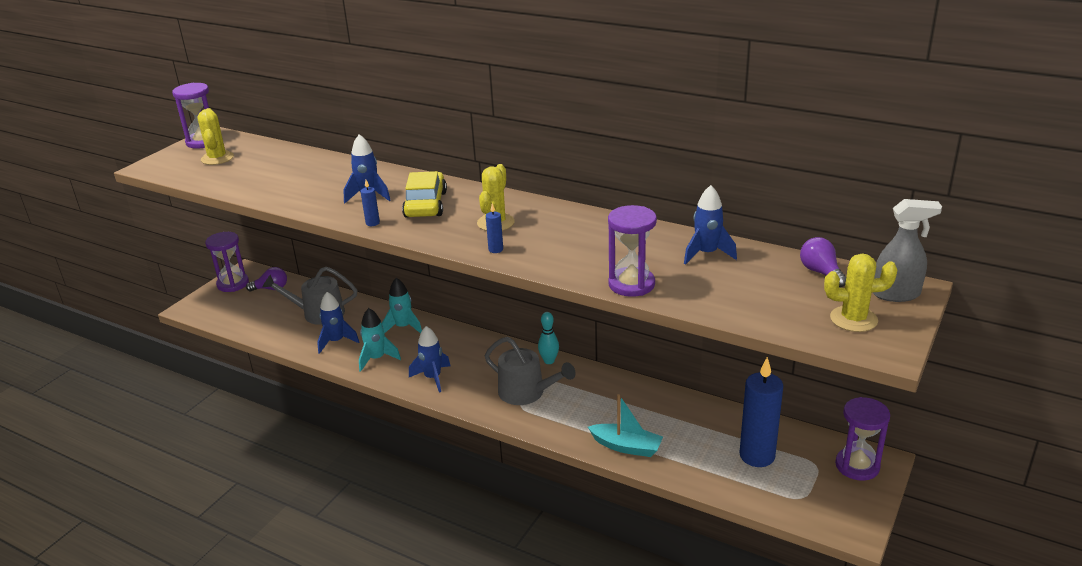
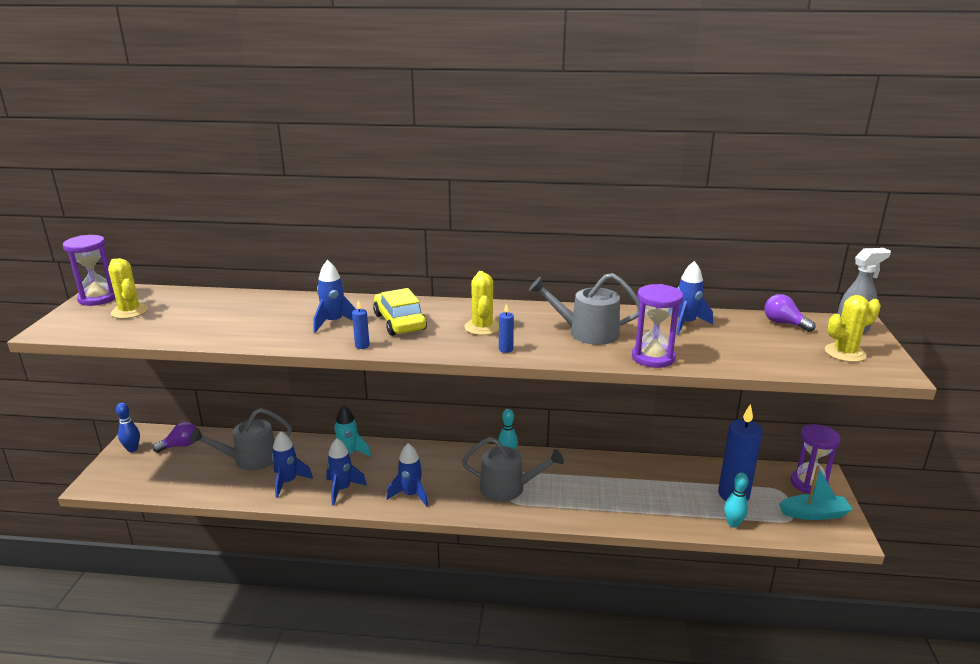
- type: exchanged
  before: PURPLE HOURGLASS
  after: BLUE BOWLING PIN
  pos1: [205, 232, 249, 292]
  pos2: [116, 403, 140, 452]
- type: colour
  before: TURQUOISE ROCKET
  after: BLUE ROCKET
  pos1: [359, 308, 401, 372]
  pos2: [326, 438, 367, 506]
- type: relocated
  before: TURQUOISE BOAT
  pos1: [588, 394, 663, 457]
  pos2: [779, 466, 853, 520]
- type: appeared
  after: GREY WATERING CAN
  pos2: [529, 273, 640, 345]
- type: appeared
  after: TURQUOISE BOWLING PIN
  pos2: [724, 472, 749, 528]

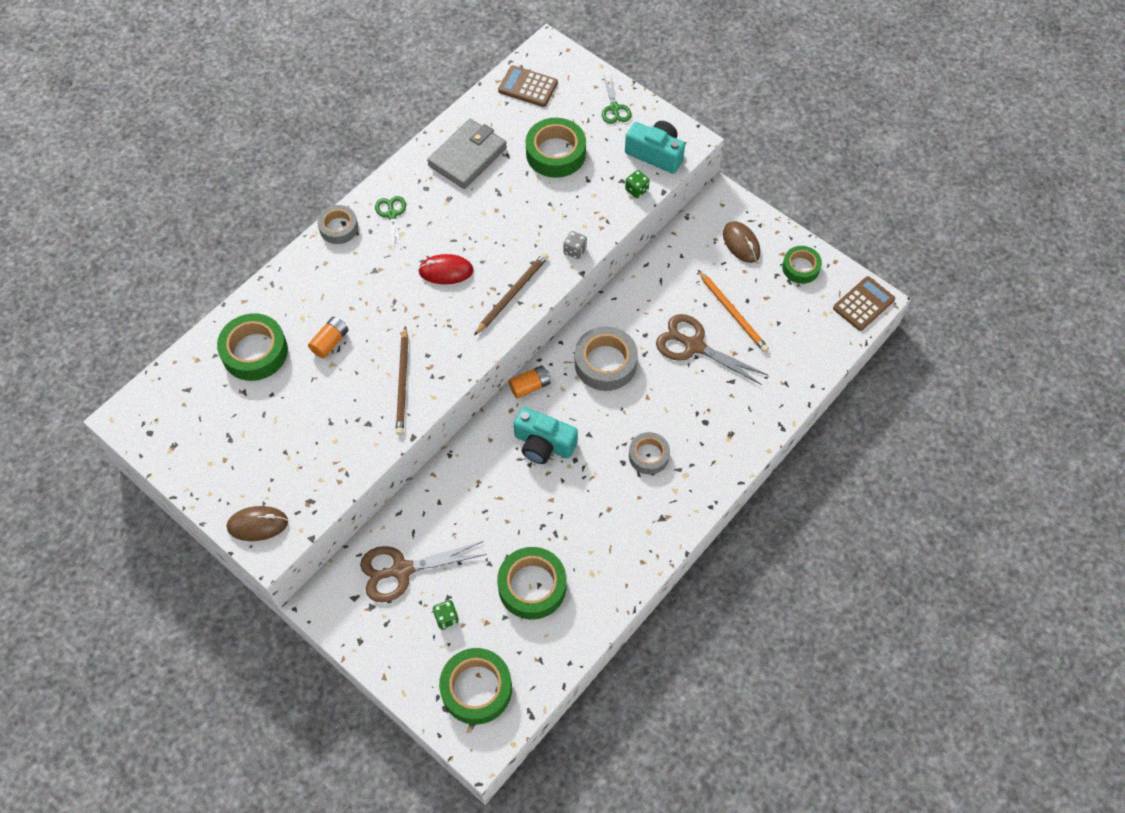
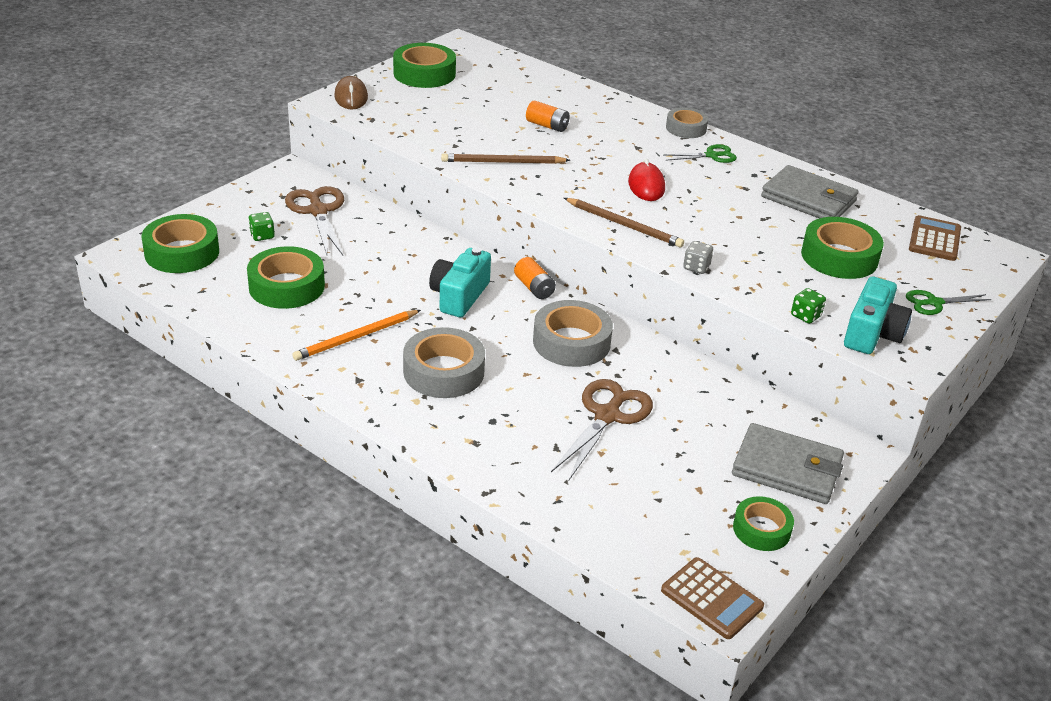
- type: exchanged
  before: BROWN MOUSE
  after: GREY WALLET
  pos1: [723, 221, 760, 263]
  pos2: [732, 423, 844, 504]
- type: relocated
  before: ORANGE PENCIL
  pos1: [698, 270, 769, 352]
  pos2: [292, 310, 421, 361]
- type: relocated
  before: GREEN TAPE
  pos1: [217, 313, 288, 381]
  pos2: [393, 43, 456, 88]
- type: size
  before: GREY TAPE
  pos1: [629, 432, 670, 474]
  pos2: [403, 327, 485, 398]
  scale: 1.6

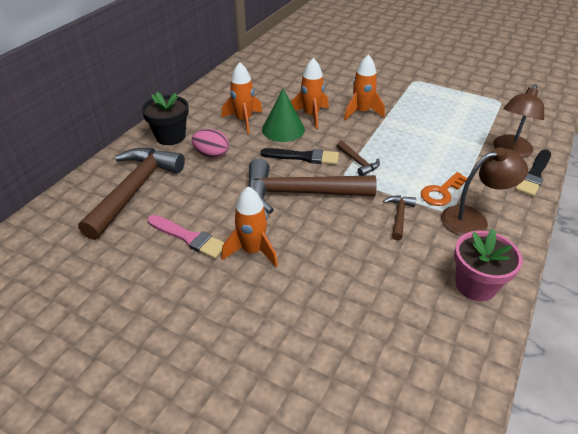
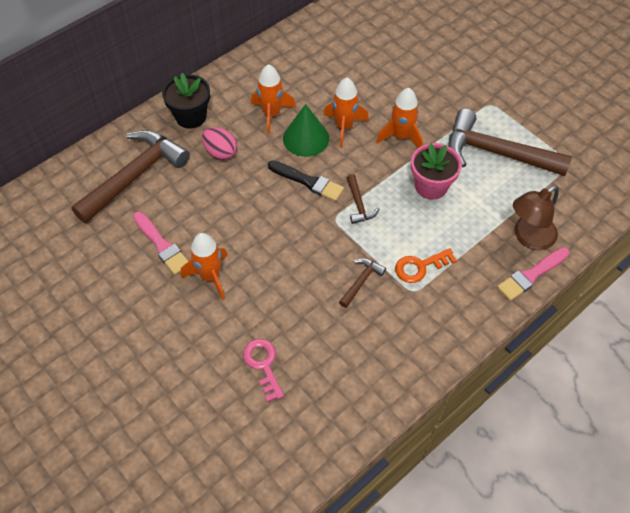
- type: missing
  before: BROWN LAMP
  pos1: [441, 147, 528, 236]
- type: colour
  before: BLACK BRUSH
  after: PINK BRUSH
  pos1: [516, 149, 551, 196]
  pos2: [497, 247, 570, 301]
- type: relocated
  before: BROWN HAMMER
  pos1: [248, 159, 377, 214]
  pos2: [448, 109, 572, 176]
- type: relocated
  before: PINK FLOWER POT
  pos1: [454, 229, 523, 301]
  pos2: [411, 143, 462, 200]
- type: appeared
  after: PINK KEY
  pos2: [243, 339, 284, 402]

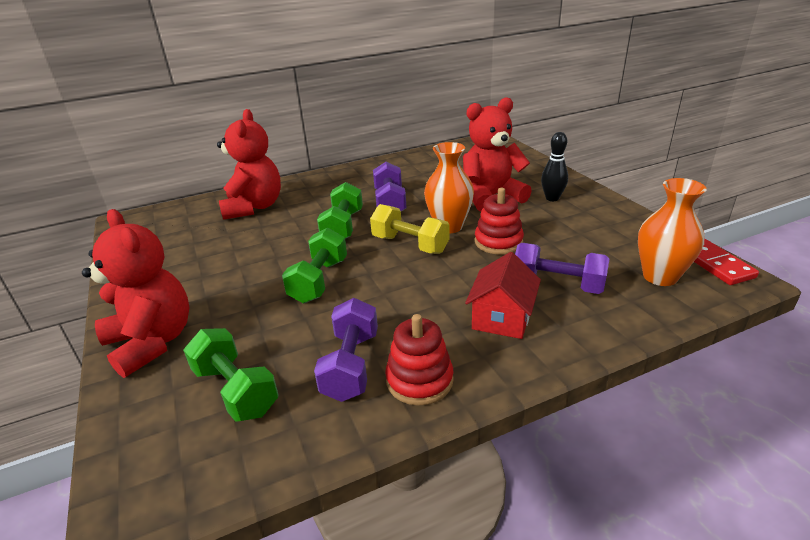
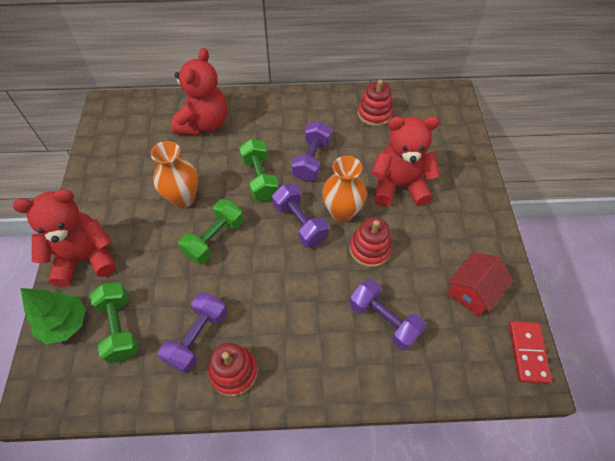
- type: missing
  before: BLACK BOWLING PIN
  pos1: [541, 132, 568, 201]
- type: relocated
  before: ORANGE VASE
  pos1: [638, 178, 707, 286]
  pos2: [151, 141, 198, 208]
- type: spun
  before: GREEN DUMBBELL
  pos1: [317, 182, 363, 239]
  pos2: [239, 139, 279, 201]
  turn: -45
- type: colour
  before: YELLOW DUMBBELL
  after: PURPLE DUMBBELL
  pos1: [370, 204, 450, 254]
  pos2: [272, 184, 329, 248]
- type: spun
  before: RED TEDDY BEAR
  pos1: [82, 209, 189, 378]
  pos2: [13, 189, 116, 287]
  turn: -90
- type: relocated
  before: RED HOUSE
  pos1: [465, 252, 541, 339]
  pos2: [447, 252, 513, 317]
- type: appeared
  after: RED STACKING TOY
  pos2: [358, 80, 393, 127]
- type: appeared
  after: GREEN TREE
  pos2: [20, 288, 86, 344]

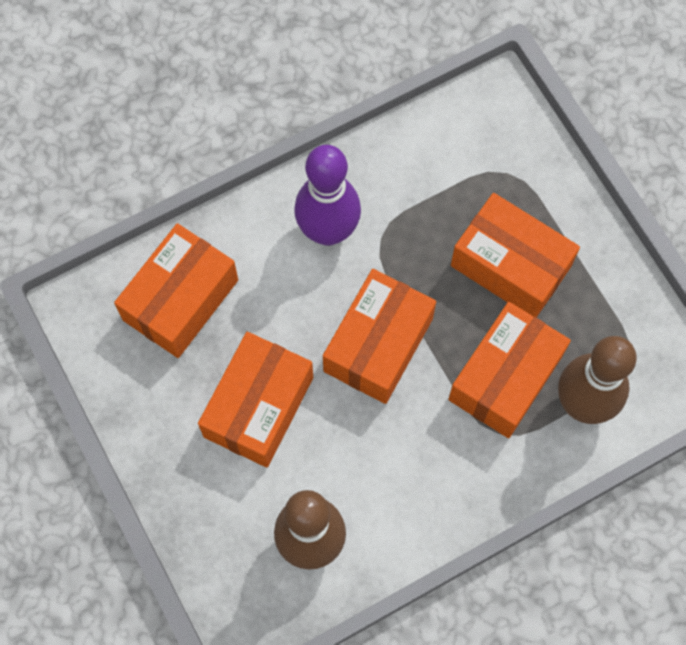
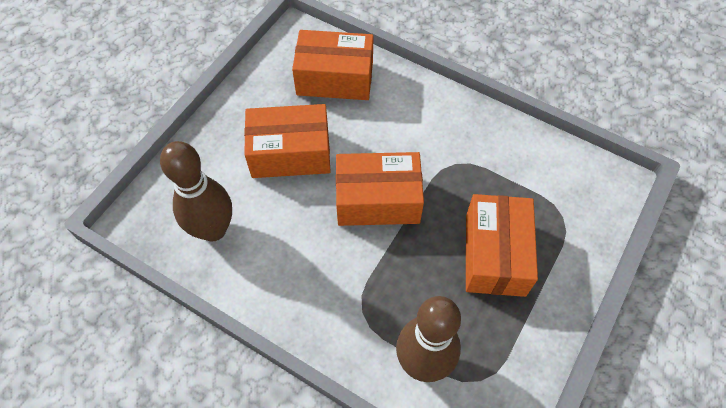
- type: missing
  before: PURPLE BOWLING PIN
  pos1: [294, 145, 361, 246]
- type: missing
  before: ORANGE BOX
  pos1: [448, 302, 571, 438]

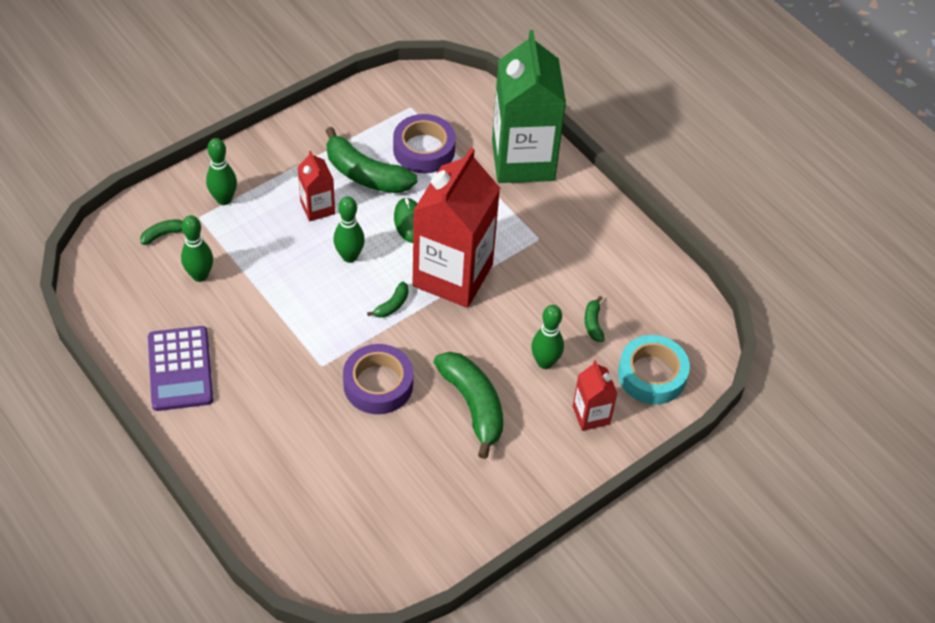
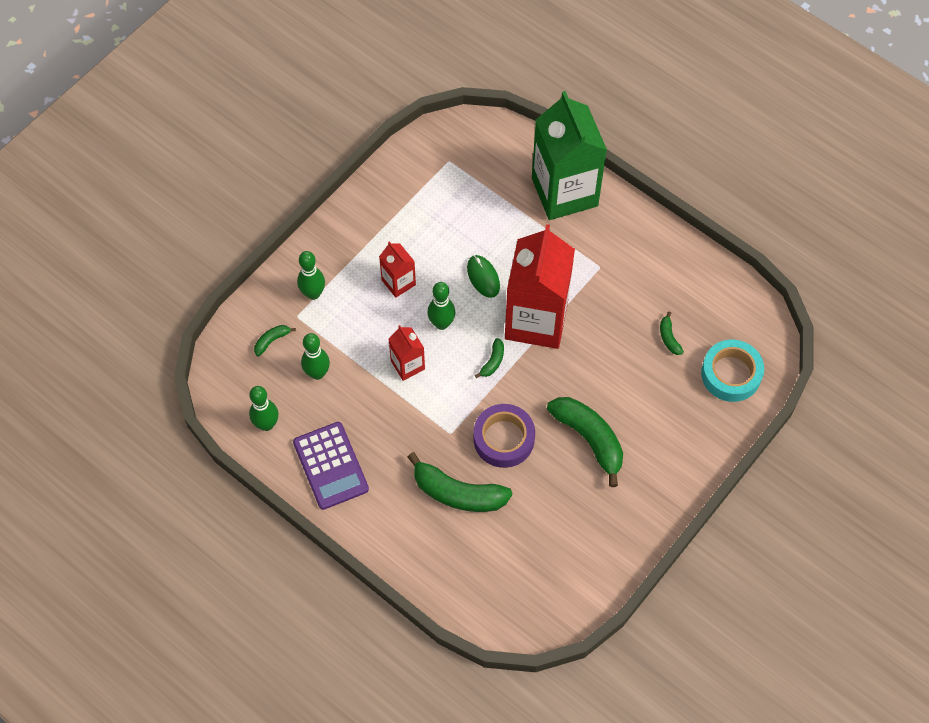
- type: missing
  before: PURPLE TAPE
  pos1: [393, 114, 456, 173]
- type: relocated
  before: GREEN BANANA
  pos1: [326, 127, 417, 193]
  pos2: [408, 452, 512, 512]
- type: relocated
  before: GREEN BOWLING PIN
  pos1: [531, 305, 564, 369]
  pos2: [249, 386, 278, 431]
- type: relocated
  before: RED CARTON
  pos1: [573, 360, 618, 431]
  pos2: [389, 325, 425, 381]

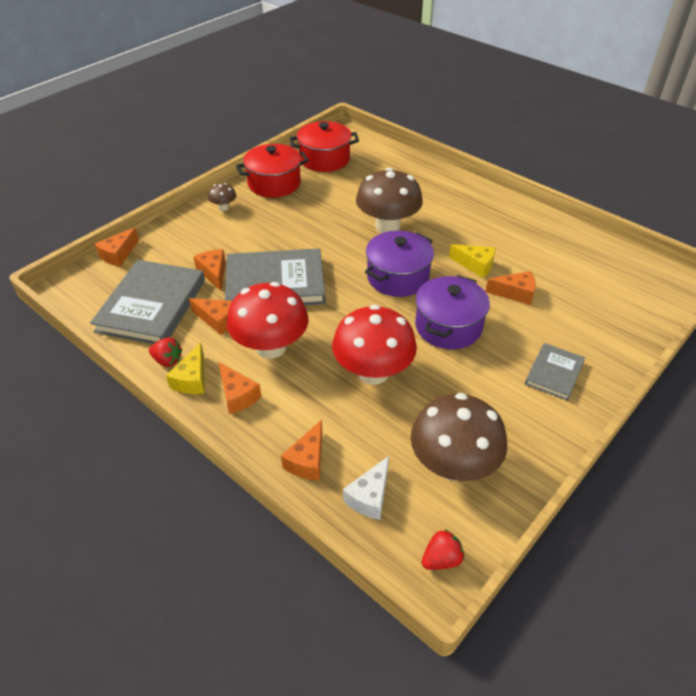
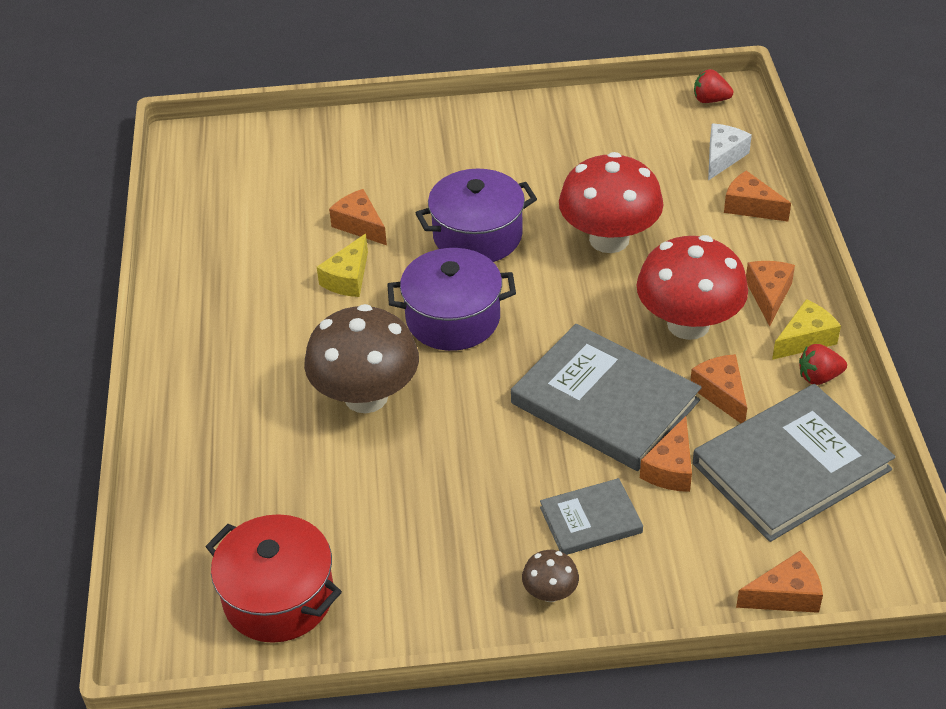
- type: missing
  before: RED POT
  pos1: [236, 144, 309, 198]
- type: spun
  before: YELLOW CHEESE
  pos1: [449, 244, 495, 278]
  pos2: [317, 234, 368, 297]
  turn: -135
- type: spun
  before: RED STRAWBERRY
  pos1: [149, 337, 182, 367]
  pos2: [799, 344, 847, 385]
  turn: -75
- type: relocated
  before: GREY BOOK
  pos1: [525, 343, 585, 401]
  pos2: [540, 478, 643, 555]
- type: missing
  before: BROWN MUSHROOM
  pos1: [411, 393, 507, 481]
- type: spun
  before: ORANGE CHEESE
  pos1: [281, 420, 322, 480]
  pos2: [724, 170, 791, 222]
  turn: -120
- type: spun
  before: WHITE CHEESE
  pos1: [343, 456, 389, 520]
  pos2: [708, 124, 752, 180]
  turn: -45

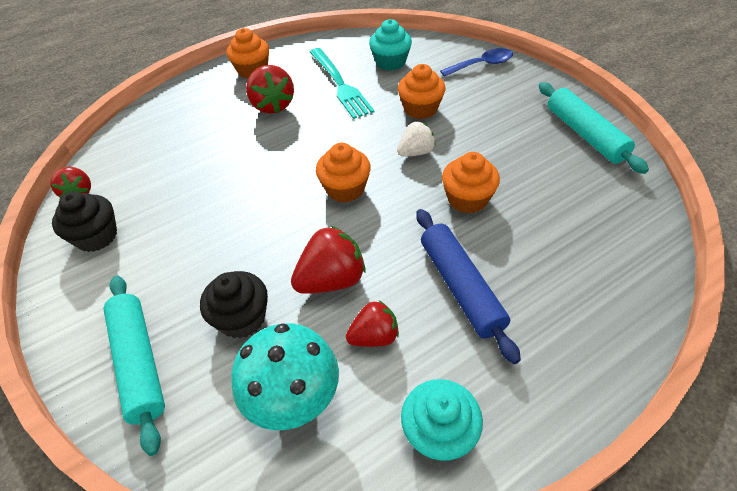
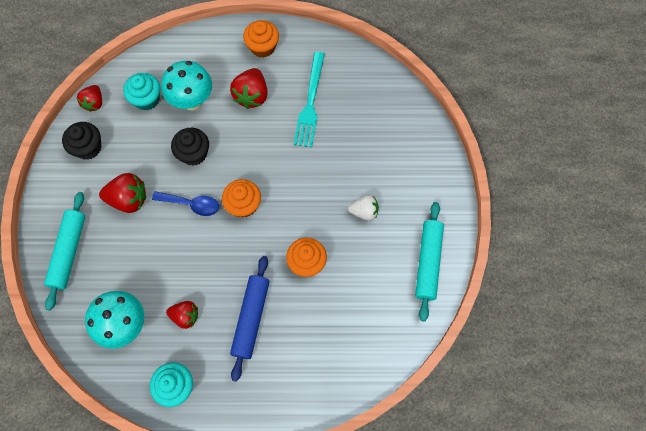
- type: relocated
  before: TURQUOISE CUPCAKE
  pos1: [369, 19, 412, 71]
  pos2: [123, 73, 161, 111]
- type: relocated
  before: BLUE SPOON
  pos1: [440, 48, 513, 77]
  pos2: [152, 191, 219, 216]
- type: missing
  before: ORANGE CUPCAKE
  pos1: [398, 64, 445, 119]
- type: relocated
  before: WHITE STRAWBERRY
  pos1: [397, 122, 436, 157]
  pos2: [348, 195, 379, 221]
- type: relocated
  before: RED STRAWBERRY
  pos1: [291, 226, 366, 294]
  pos2: [99, 173, 146, 213]
- type: relocated
  before: BLACK CUPCAKE
  pos1: [200, 271, 268, 338]
  pos2: [171, 128, 209, 166]
- type: appeared
  after: TURQUOISE MUSHROOM
  pos2: [161, 61, 212, 110]

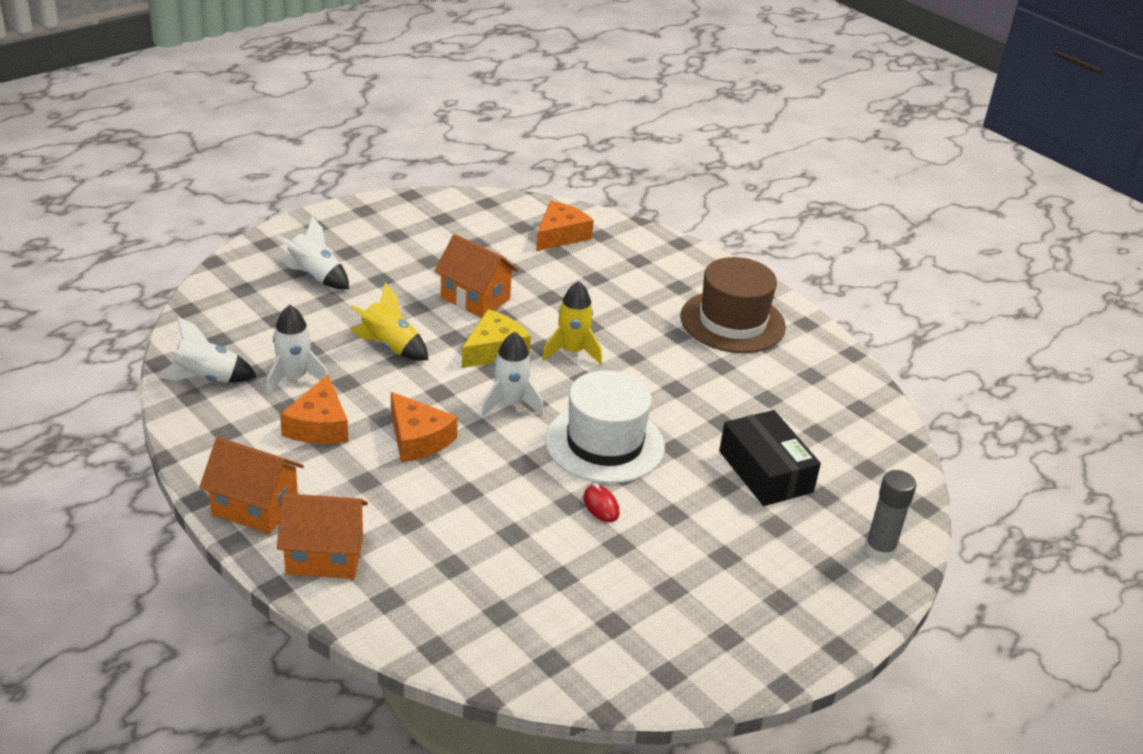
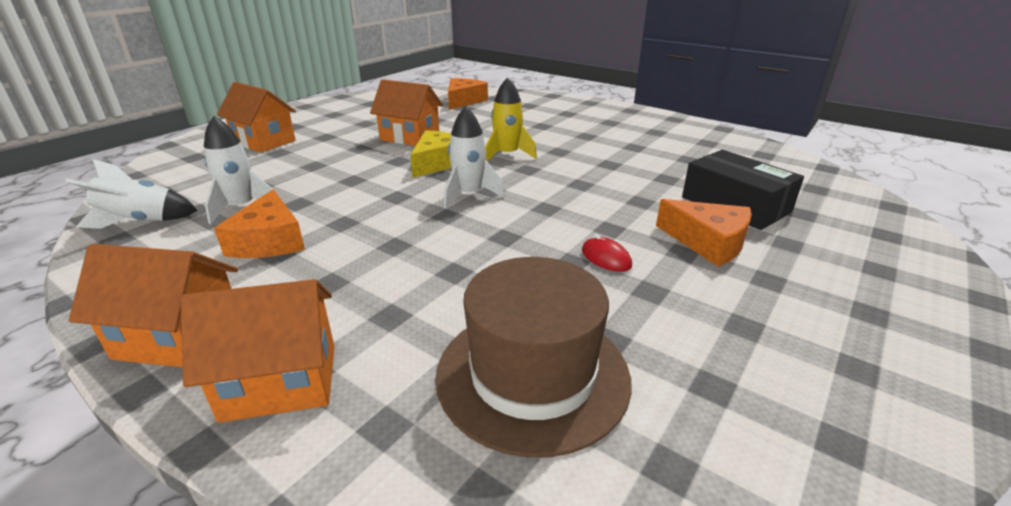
- type: exchanged
  before: WHITE ROCKET
  after: ORANGE HOUSE
  pos1: [276, 216, 349, 289]
  pos2: [217, 82, 296, 153]
- type: relocated
  before: BROWN HAT
  pos1: [680, 257, 786, 353]
  pos2: [435, 257, 632, 458]
- type: missing
  before: YELLOW ROCKET
  pos1: [350, 283, 429, 361]
- type: missing
  before: WHITE HAT
  pos1: [545, 370, 665, 483]
- type: relocated
  before: ORANGE CHEESE
  pos1: [391, 392, 458, 462]
  pos2: [656, 199, 752, 267]
- type: missing
  before: GREY GLUE STICK
  pos1: [864, 470, 916, 561]

